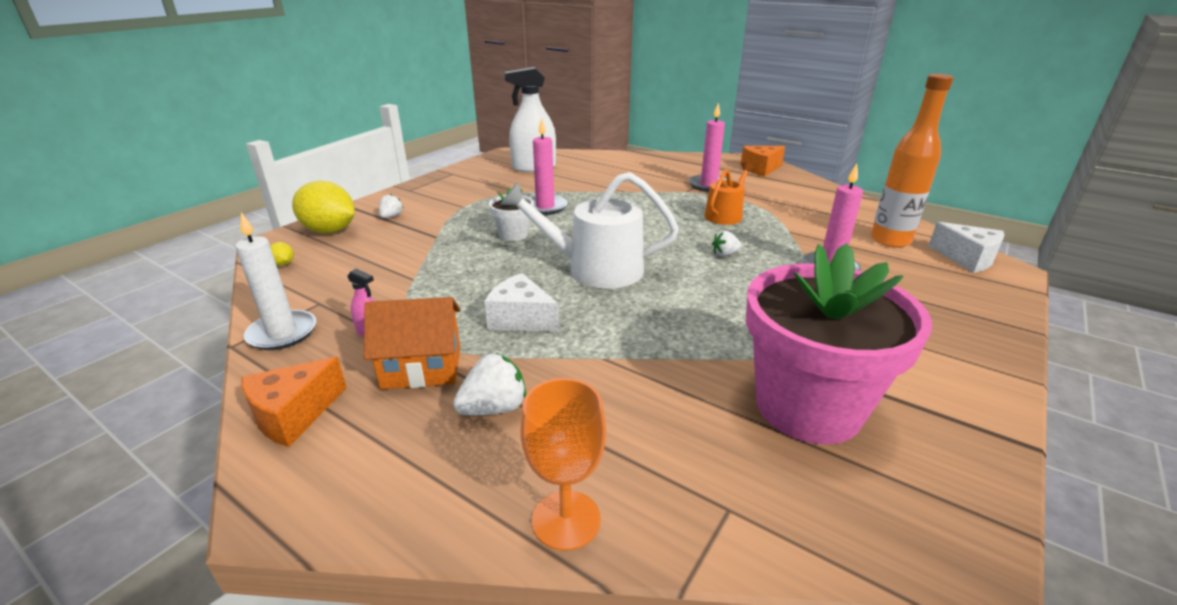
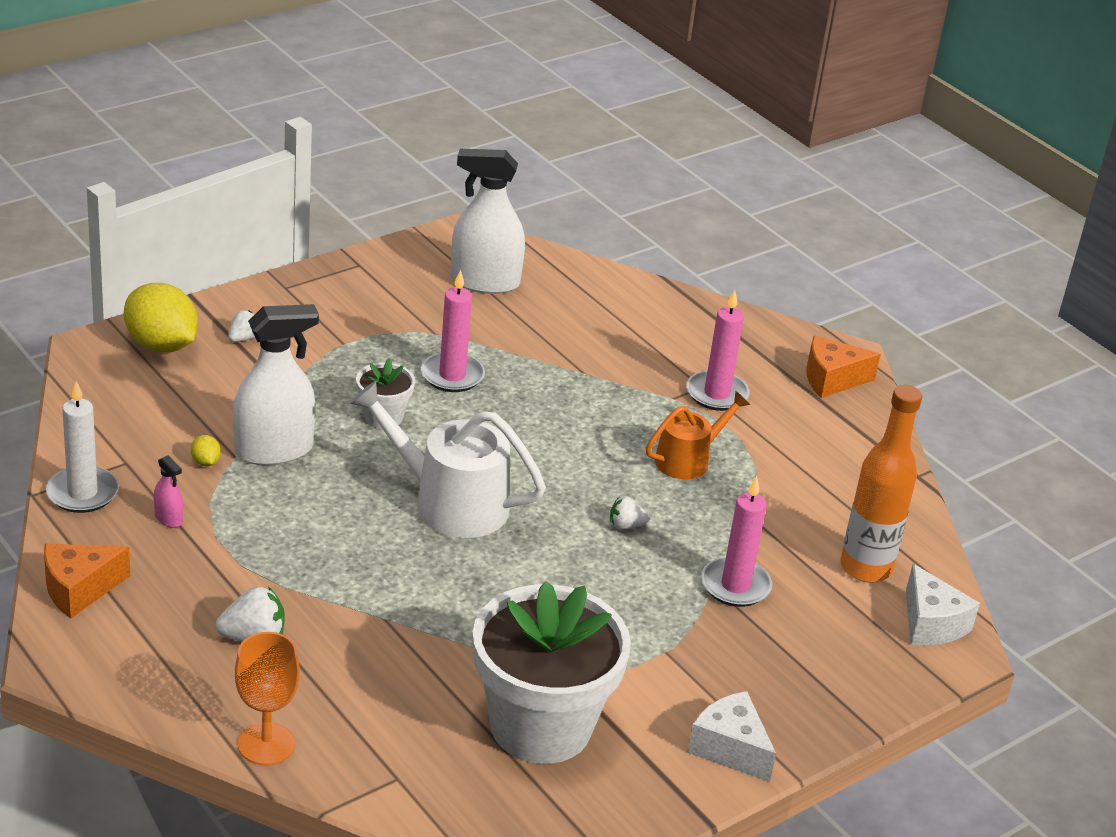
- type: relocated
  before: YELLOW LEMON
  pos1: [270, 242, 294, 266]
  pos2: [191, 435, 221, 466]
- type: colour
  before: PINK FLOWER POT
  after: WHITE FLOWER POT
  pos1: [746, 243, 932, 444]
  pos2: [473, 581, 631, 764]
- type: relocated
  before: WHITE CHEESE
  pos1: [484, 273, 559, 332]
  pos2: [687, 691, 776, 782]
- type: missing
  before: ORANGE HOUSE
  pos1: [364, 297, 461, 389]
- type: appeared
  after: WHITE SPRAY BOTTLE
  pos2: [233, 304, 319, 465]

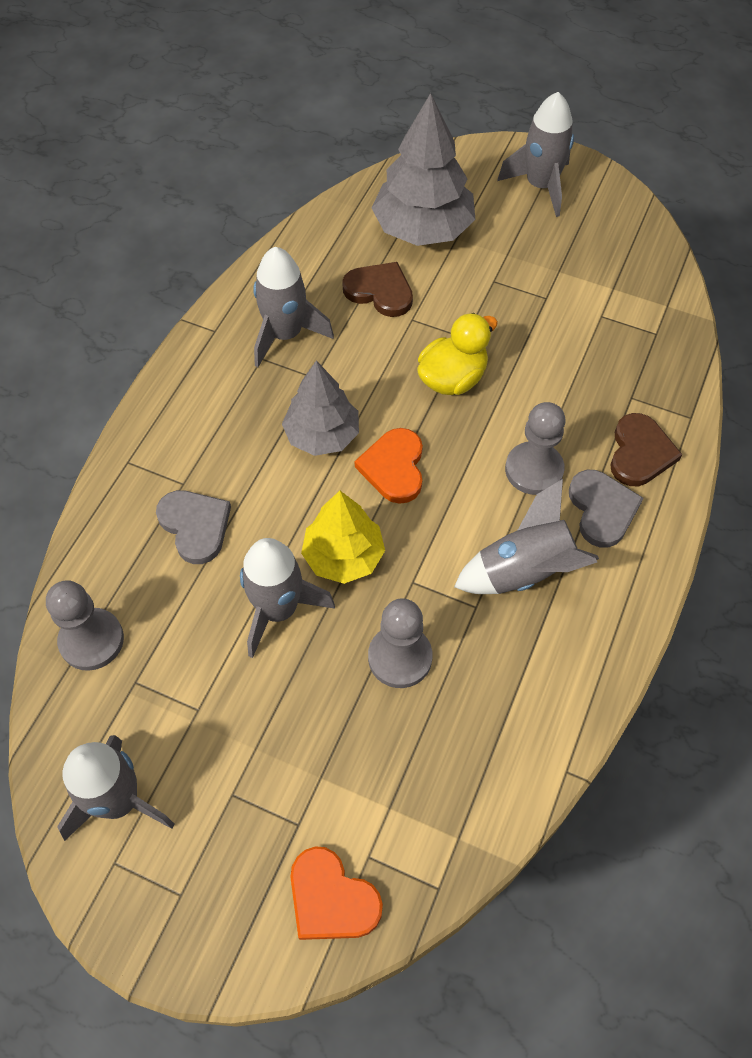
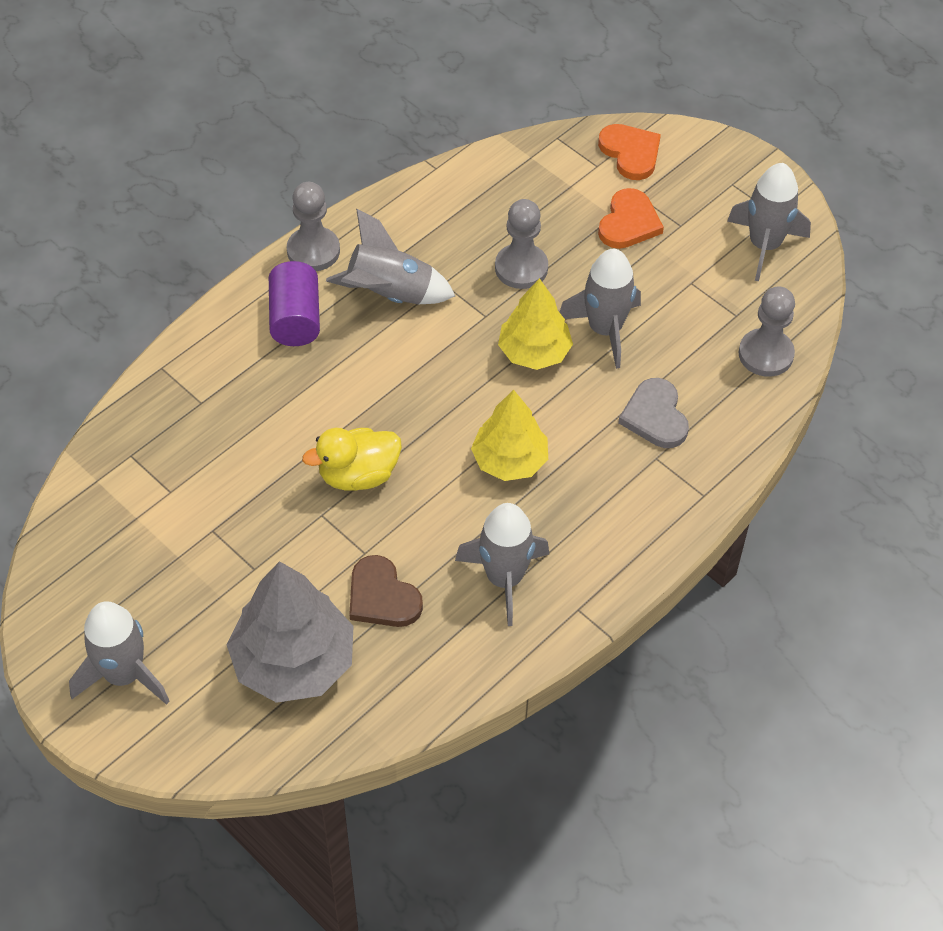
- type: colour
  before: GREY TREE
  after: YELLOW TREE
  pos1: [282, 360, 359, 456]
  pos2: [471, 390, 548, 481]
- type: relocated
  before: GREY PAWN
  pos1: [505, 402, 565, 495]
  pos2: [287, 182, 340, 271]
- type: missing
  before: BROWN HEART
  pos1: [610, 413, 683, 486]
- type: relocated
  before: ORANGE HEART
  pos1: [355, 428, 423, 504]
  pos2: [598, 188, 664, 249]
- type: exchanged
  before: GREY HEART
  after: PURPLE CYLINDER
  pos1: [569, 470, 643, 547]
  pos2: [269, 261, 320, 346]

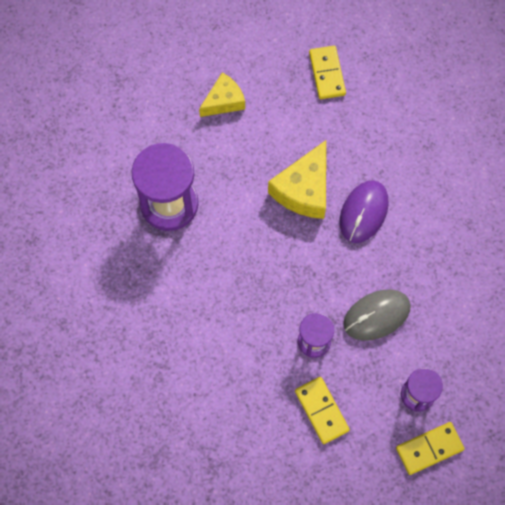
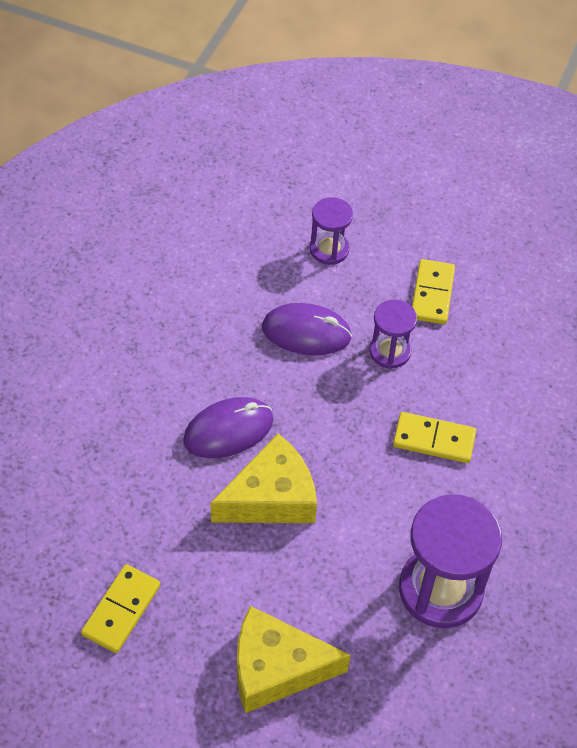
- type: size
  before: YELLOW CHEESE
  pos1: [199, 72, 245, 117]
  pos2: [237, 606, 351, 713]
  scale: 1.54
- type: colour
  before: GREY MOUSE
  after: PURPLE MOUSE
  pos1: [343, 290, 411, 341]
  pos2: [262, 303, 352, 355]
- type: relocated
  before: YELLOW DOMINO
  pos1: [396, 422, 465, 475]
  pos2: [393, 412, 476, 463]

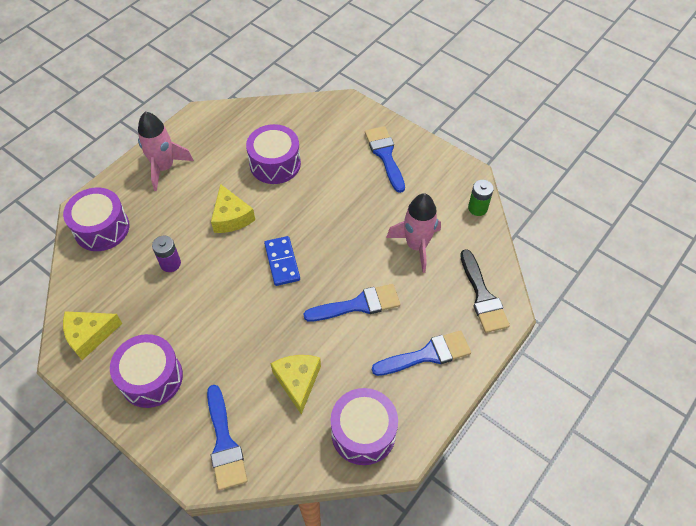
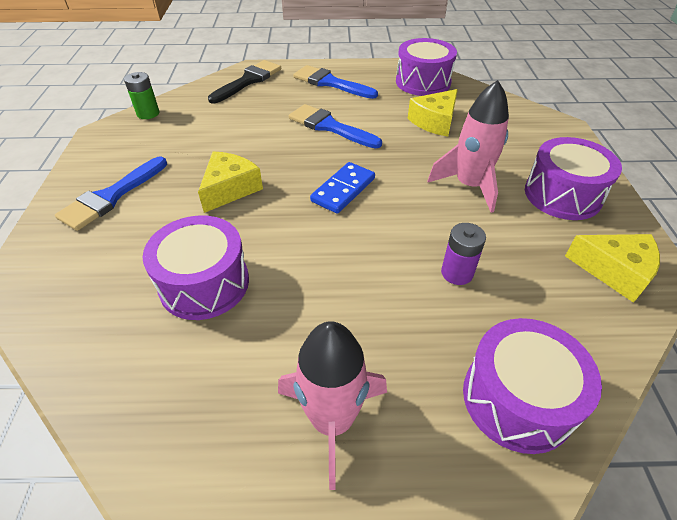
- type: relocated
  before: YELLOW CHEESE
  pos1: [211, 184, 255, 233]
  pos2: [198, 151, 263, 213]
- type: relocated
  before: PINK ROCKET
  pos1: [386, 193, 441, 273]
  pos2: [427, 80, 509, 213]
- type: missing
  before: BLUE BRUSH
  pos1: [207, 385, 247, 490]

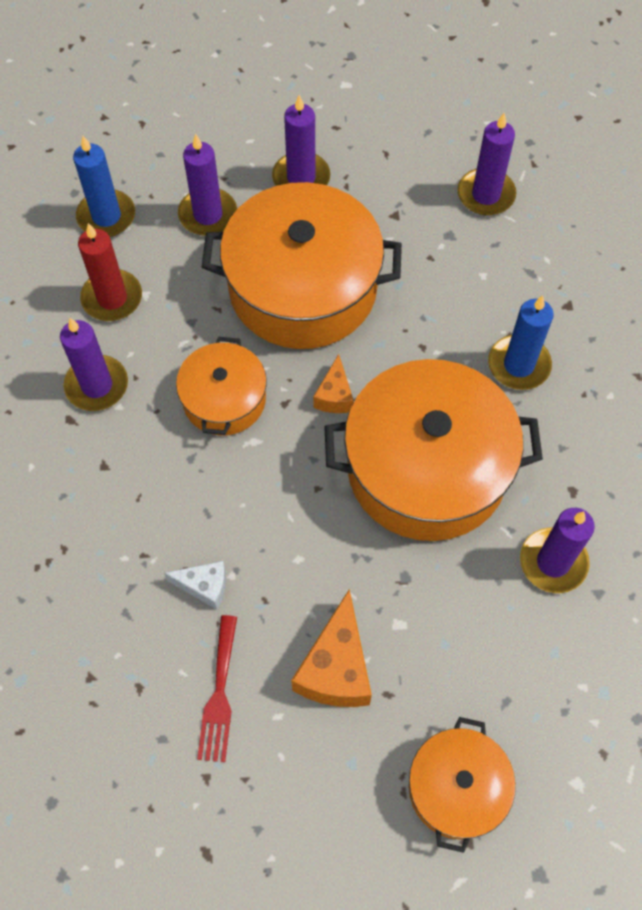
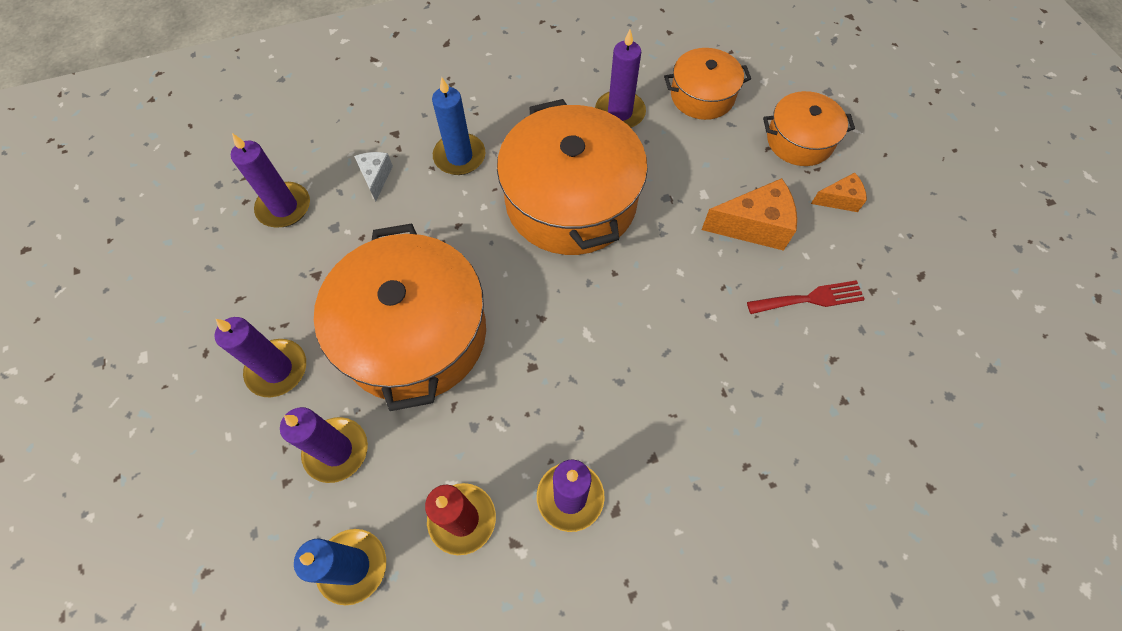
- type: relocated
  before: ORANGE POT
  pos1: [176, 337, 267, 435]
  pos2: [664, 48, 751, 120]
- type: relocated
  before: ORANGE CHEESE
  pos1: [313, 354, 354, 413]
  pos2: [811, 172, 867, 212]
- type: relocated
  before: WHITE CHEESE
  pos1: [164, 561, 226, 610]
  pos2: [354, 152, 393, 201]

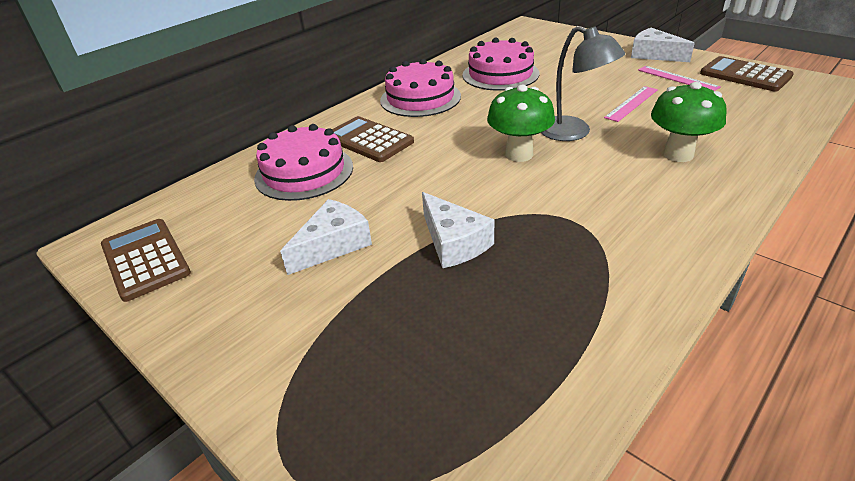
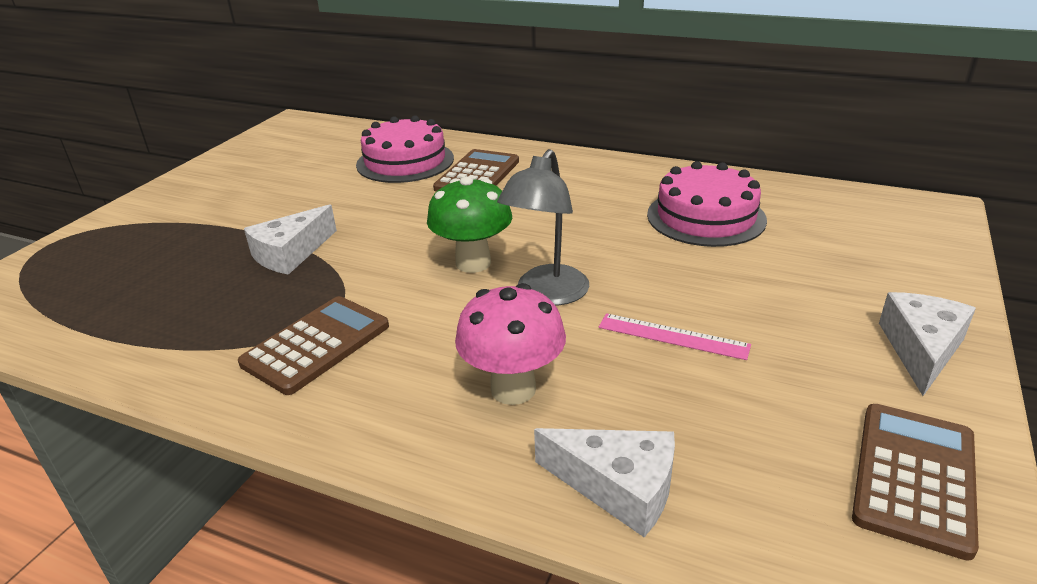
- type: missing
  before: PINK CAKE
  pos1: [380, 59, 461, 117]
- type: missing
  before: PINK RULER
  pos1: [638, 66, 720, 91]
- type: colour
  before: GREEN MUSHROOM
  after: PINK MUSHROOM
  pos1: [651, 82, 727, 162]
  pos2: [455, 283, 566, 405]
- type: relocated
  before: WHITE CHEESE
  pos1: [280, 199, 372, 275]
  pos2: [534, 428, 675, 537]
- type: relocated
  before: BROWN CALCULATOR
  pos1: [101, 219, 191, 302]
  pos2: [238, 296, 389, 395]

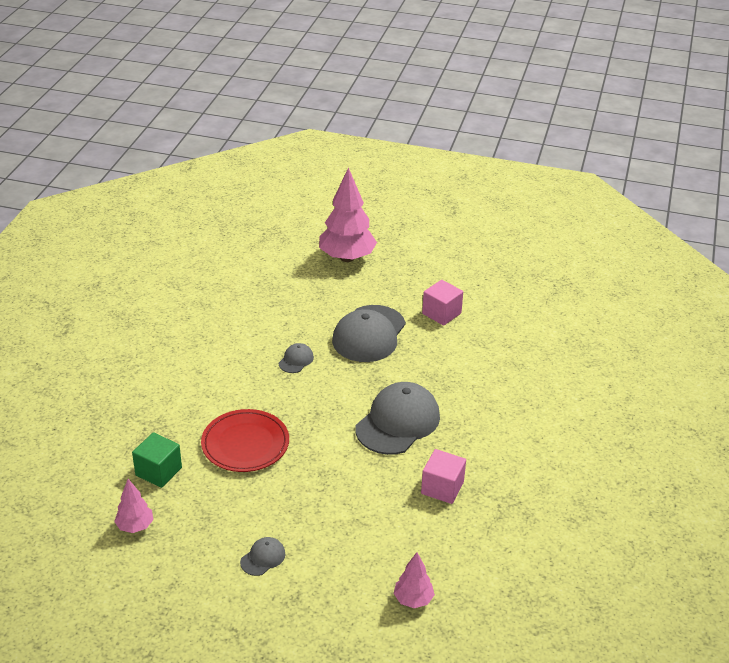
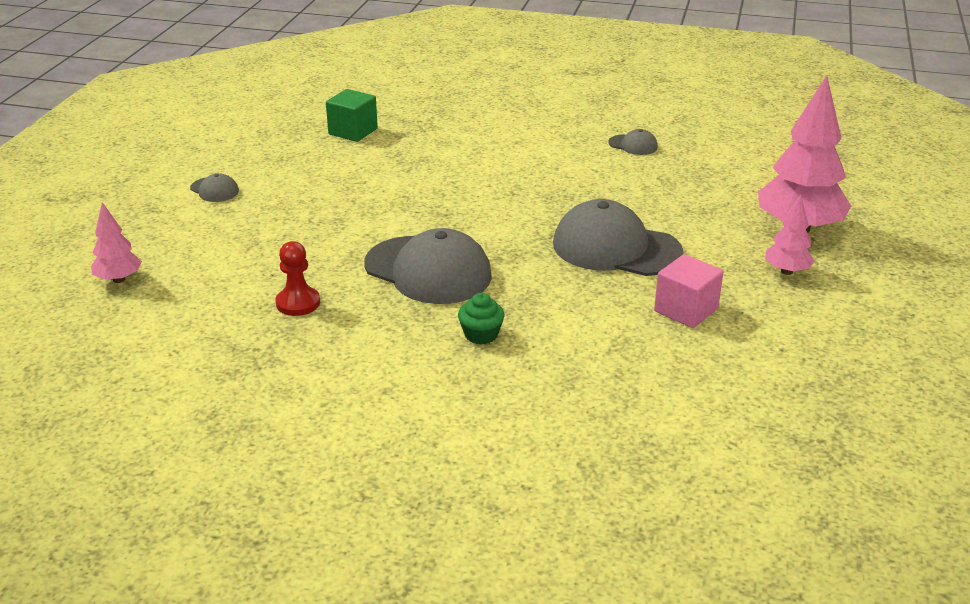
- type: relocated
  before: GREY CAP
  pos1: [279, 343, 314, 373]
  pos2: [608, 129, 658, 155]
- type: missing
  before: RED PLATE
  pos1: [201, 409, 289, 472]
- type: exchanged
  before: PINK CUBE
  after: RED PAWN
  pos1: [421, 449, 466, 504]
  pos2: [275, 241, 320, 316]
- type: relocated
  before: PINK TREE
  pos1: [114, 479, 154, 533]
  pos2: [765, 195, 815, 275]
- type: appeared
  after: GREEN CUPCAKE
  pos2: [458, 293, 504, 344]

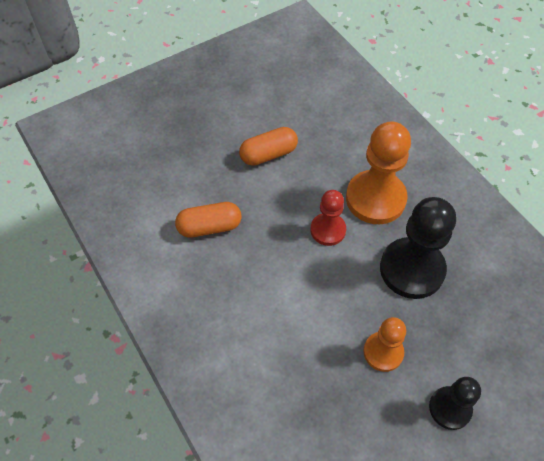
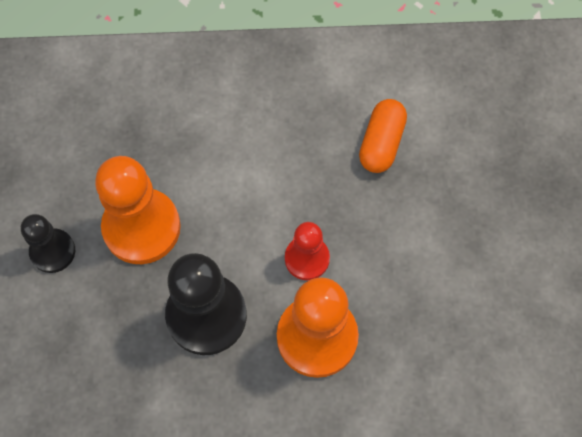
- type: missing
  before: ORANGE CAPSULE
  pos1: [239, 127, 298, 166]
- type: size
  before: ORANGE PAWN
  pos1: [363, 317, 406, 372]
  pos2: [95, 156, 181, 264]
  scale: 1.74

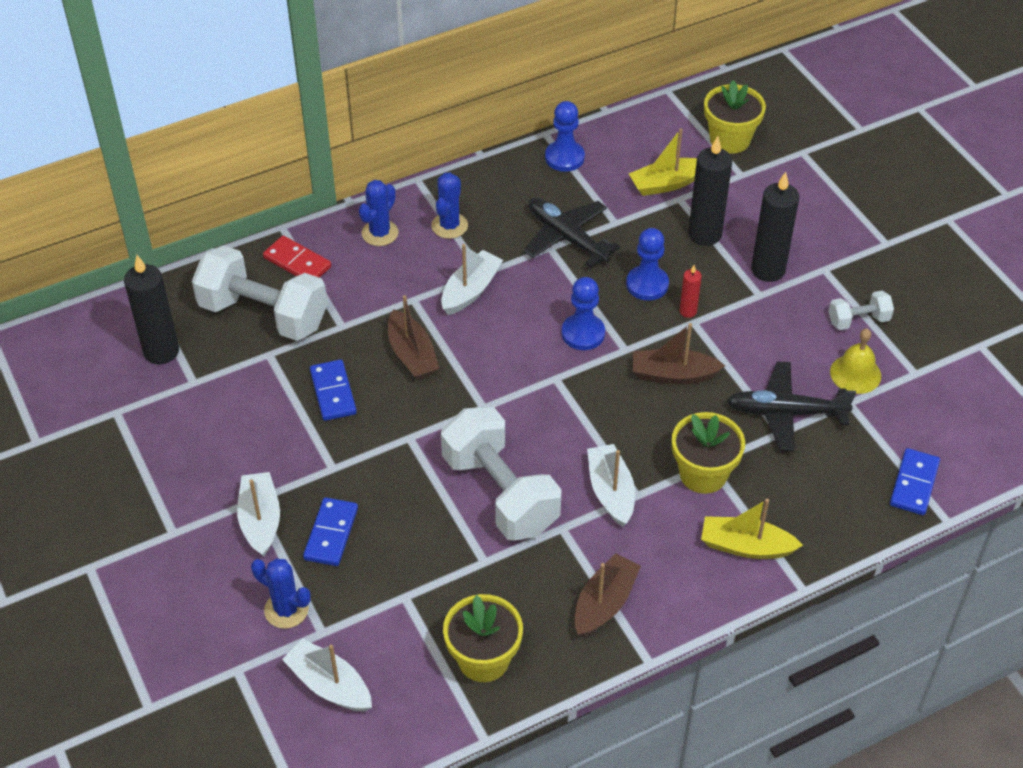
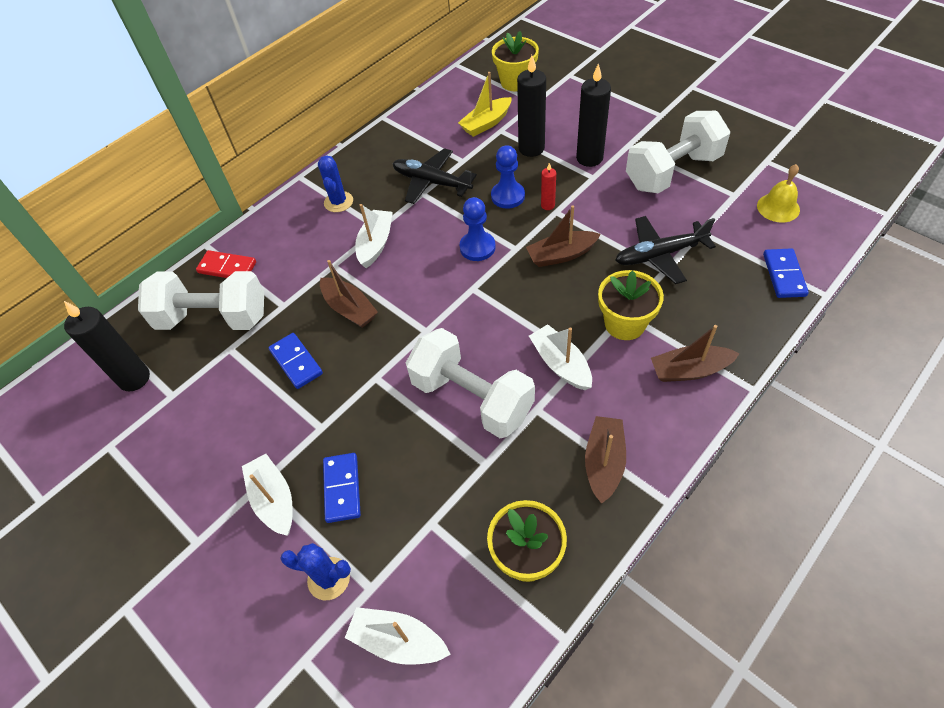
- type: missing
  before: BLUE PAWN
  pos1: [545, 101, 585, 172]
- type: missing
  before: BLUE CACTUS
  pos1: [359, 180, 399, 246]
- type: size
  before: WHITE DUMBBELL
  pos1: [829, 291, 894, 330]
  pos2: [626, 111, 730, 193]
  scale: 2.11
- type: relocated
  before: YELLOW BELL
  pos1: [830, 329, 881, 394]
  pos2: [757, 164, 800, 223]
- type: colour
  before: YELLOW BOAT
  after: BROWN BOAT
  pos1: [701, 499, 803, 559]
  pos2: [651, 325, 740, 382]

